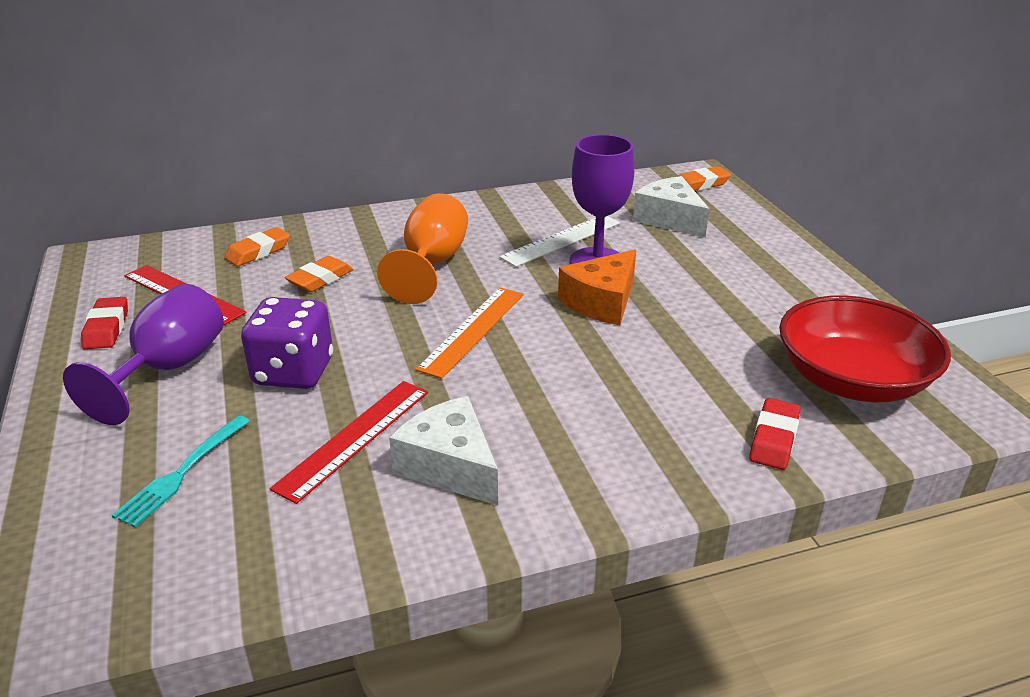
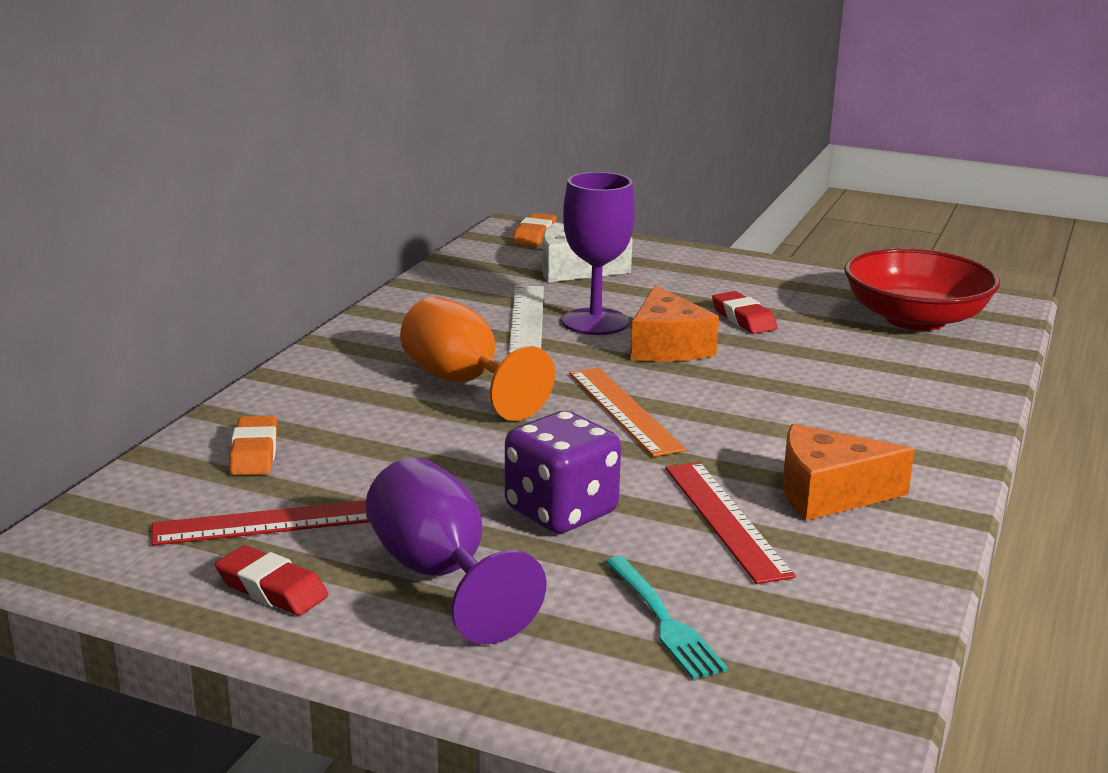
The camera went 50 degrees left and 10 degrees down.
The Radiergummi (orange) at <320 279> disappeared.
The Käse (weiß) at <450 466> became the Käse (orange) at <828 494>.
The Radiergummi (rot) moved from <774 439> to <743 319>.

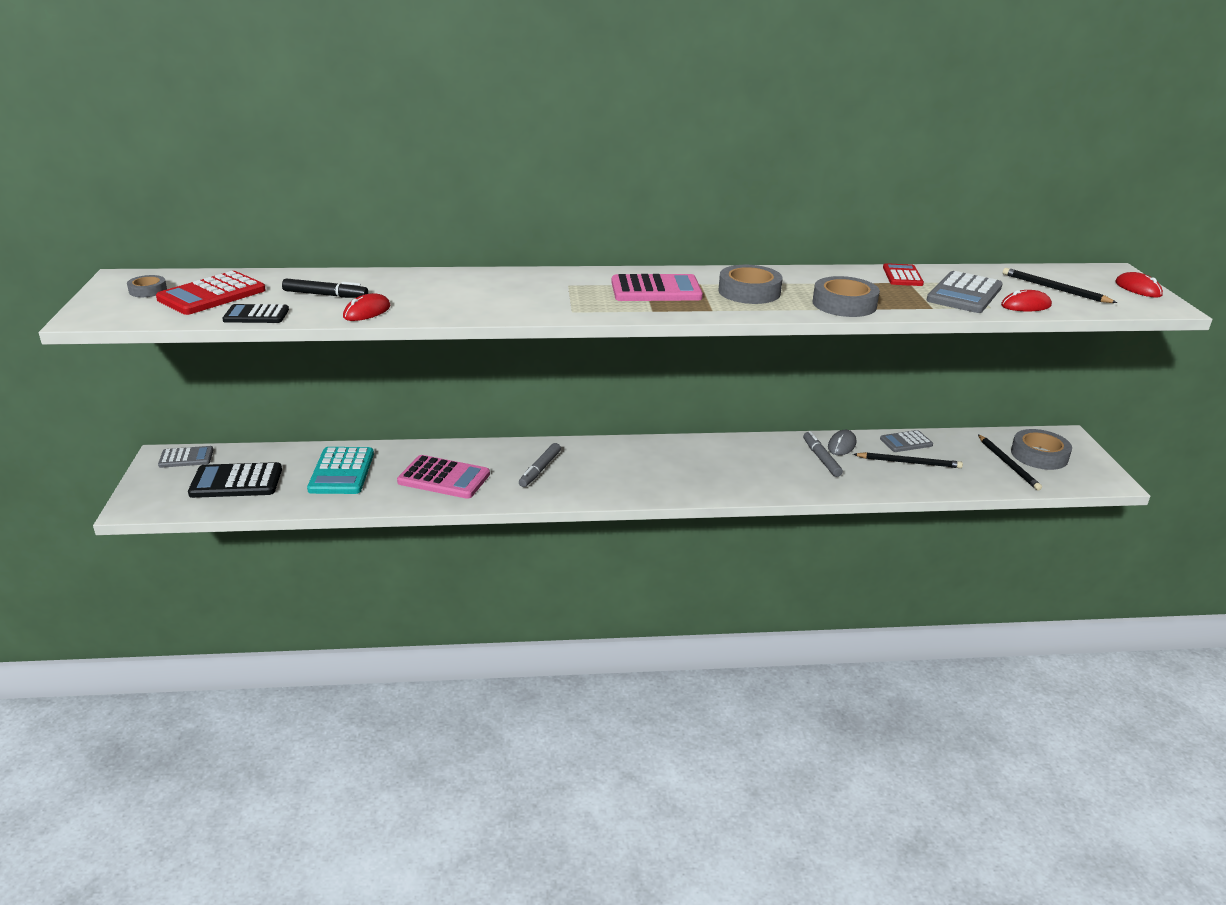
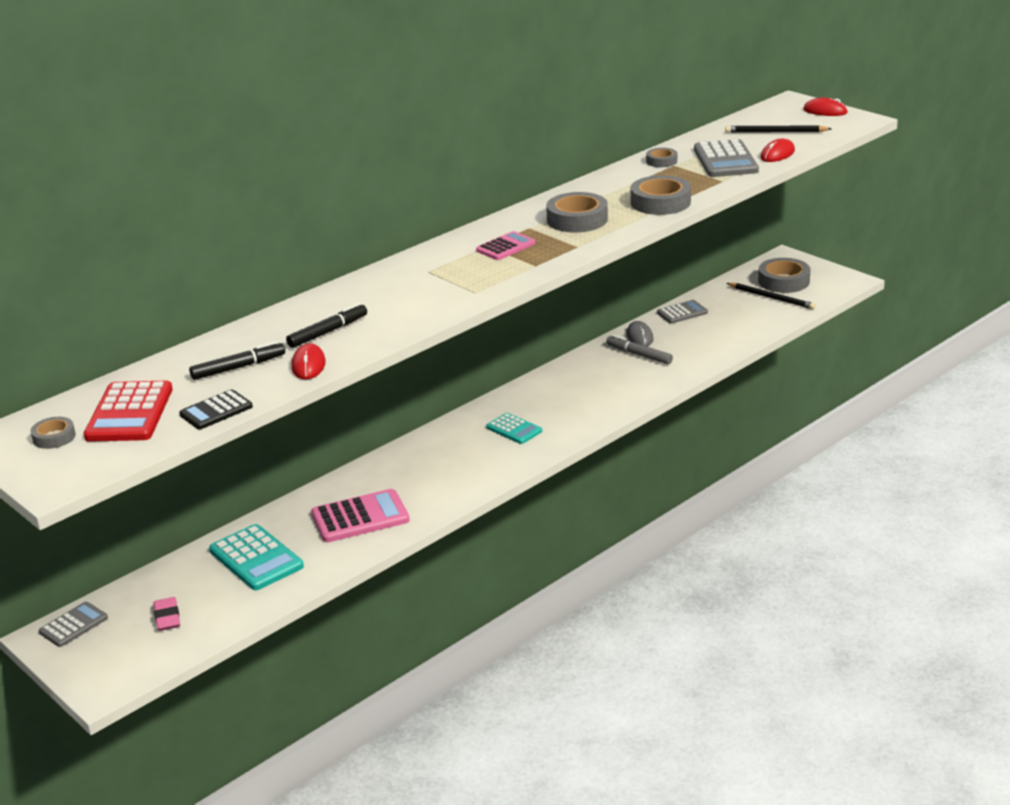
The camera went 35 degrees left and 0 degrees up.
The Taschenrechner (schwarz) at <236 482> was replaced by the Radiergummi (rosa) at <167 617>.
The Filzstift (grau) at <540 470> disappeared.
The Taschenrechner (rosa) at <656 290> changed to 0.61 times the size.
The Bleistift (schwarz) at <909 462> disappeared.
The Taschenrechner (grau) at <906 442> turned 150 degrees counterclockwise.
The Taschenrechner (rot) at <902 276> was replaced by the Klebeband (grau) at <661 161>.
The Filzstift (schwarz) at <328 332> appeared.
The Taschenrechner (türkis) at <514 429> appeared.

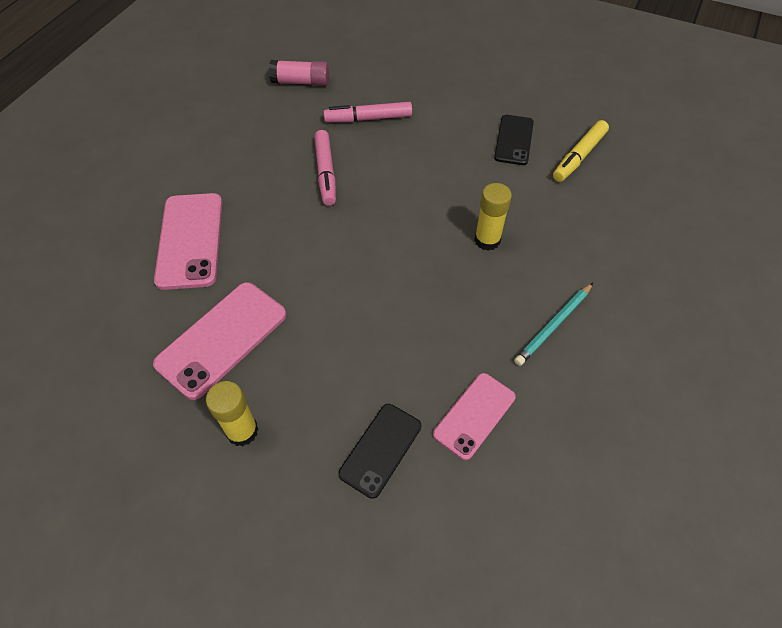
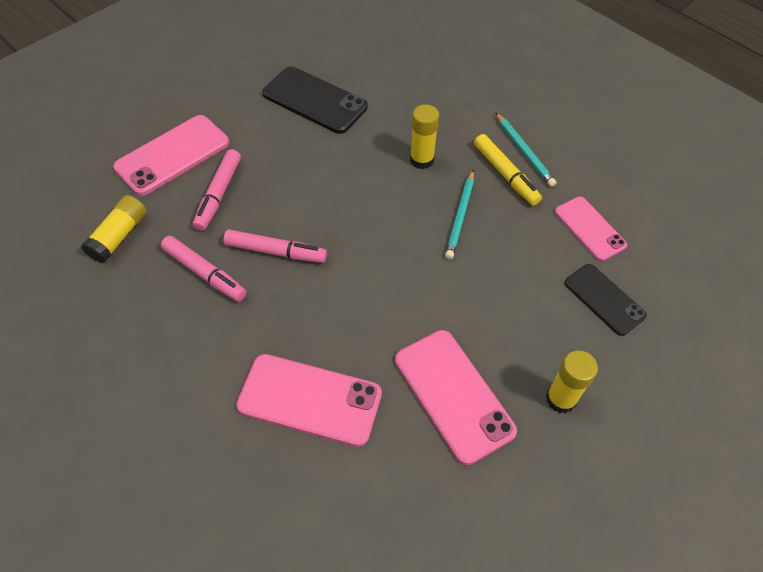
The camera went 70 degrees left and 0 degrees up.
The Klebestift (rosa) at <301 82> became the Klebestift (gelb) at <119 236>.
The Handy (schwarz) at <514 140> changed to 1.55 times the size.
The Filzstift (gelb) moved from <578 156> to <505 175>.
The Handy (rosa) at <172 155> appeared.
The Filzstift (rosa) at <204 273> appeared.
The Bleistift (türkis) at <460 216> appeared.

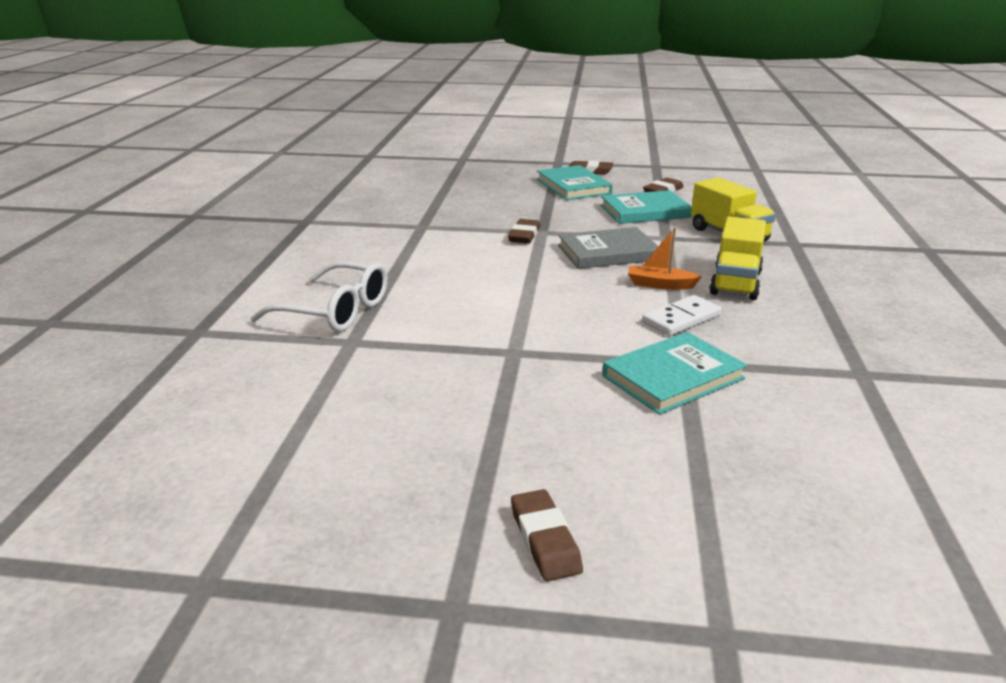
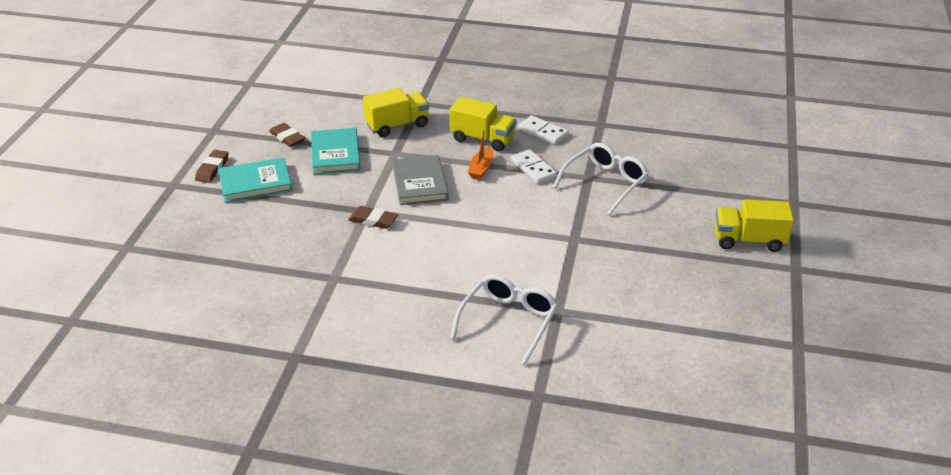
The camera went 85 degrees left and 10 degrees up.
The Radiergummi (braun) at <545 540> was replaced by the Lastwagen (gelb) at <748 240>.
The Buch (türkis) at <673 377> was replaced by the Brille (weiß) at <605 183>.
The Dominostein (weiß) at <543 132> appeared.

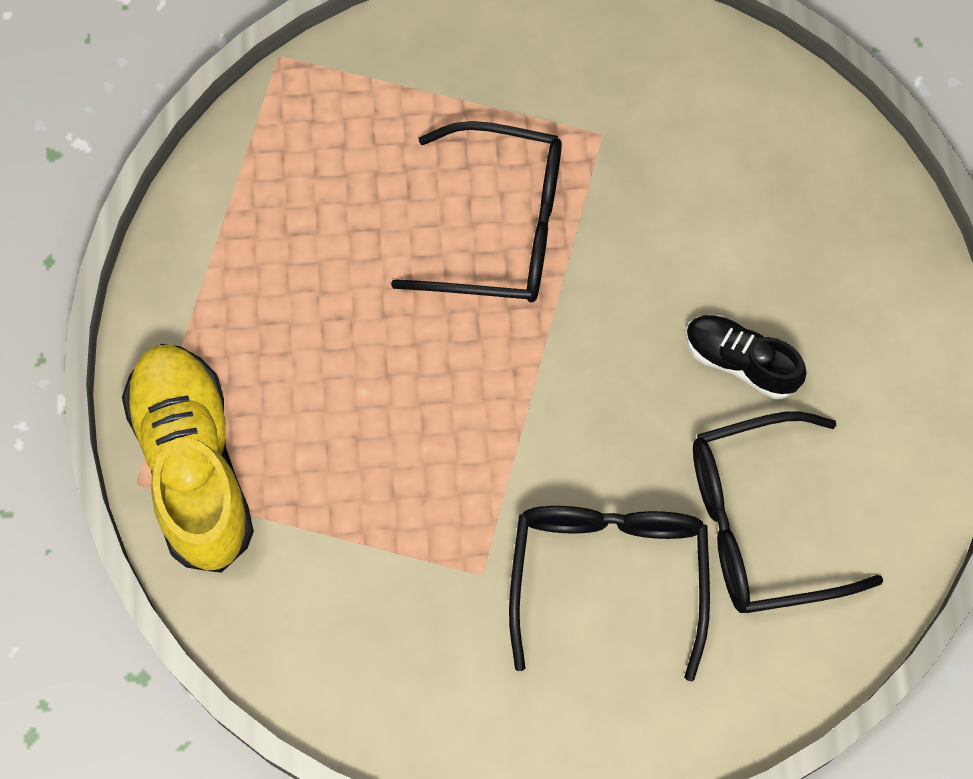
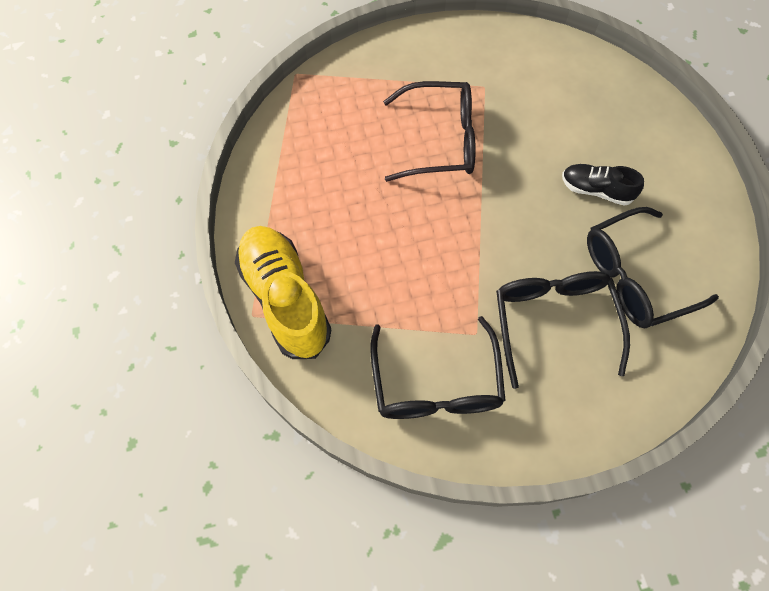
The camera went 10 degrees left and 5 degrees down.
The Brille (schwarz) at <436 384> appeared.

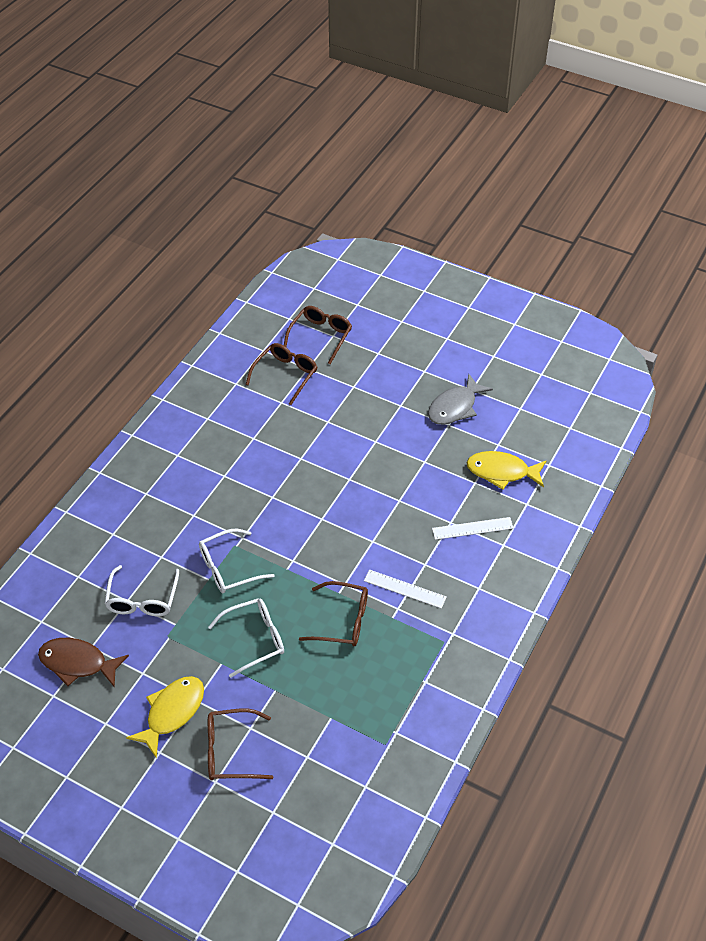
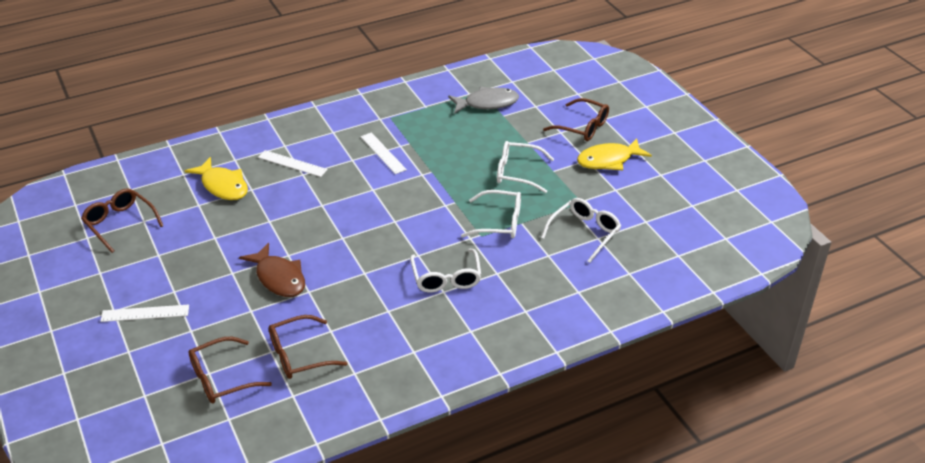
The camera went 145 degrees left and 10 degrees down.
The Fisch (braun) moved from <78 663> to <279 278>.
The Brille (braun) moved from <342 621> to <120 223>.
The Fisch (grau) moved from <455 407> to <487 103>.
The Lineal (weiß) at <145 313> appeared.
The Brille (weiß) at <446 278> appeared.

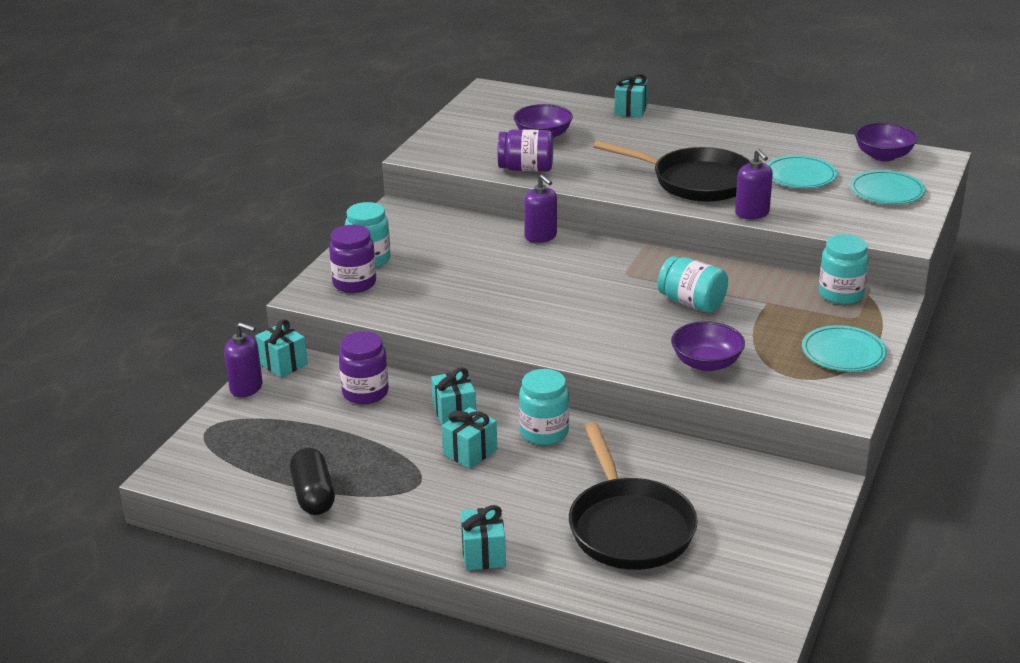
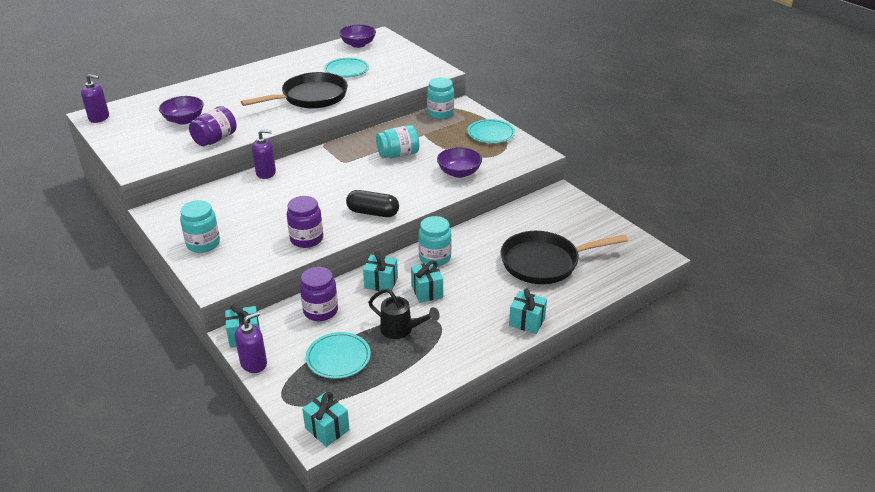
The camera went 60 degrees left and 5 degrees up.
The Kapsel (schwarz) moved from <313 495> to <373 212>.
The Einmachglas (lila) moved from <354 283> to <306 239>.
The Pfanne (schwarz) at <629 527> turned 150 degrees clockwise.
The Geschenk (türkis) moved from <630 110> to <327 429>.
The Seifenspender (lila) moved from <752 213> to <99 117>.
The Teller (türkis) moved from <887 191> to <338 358>.
The Gießkanne (schwarz) at <401 330> appeared.

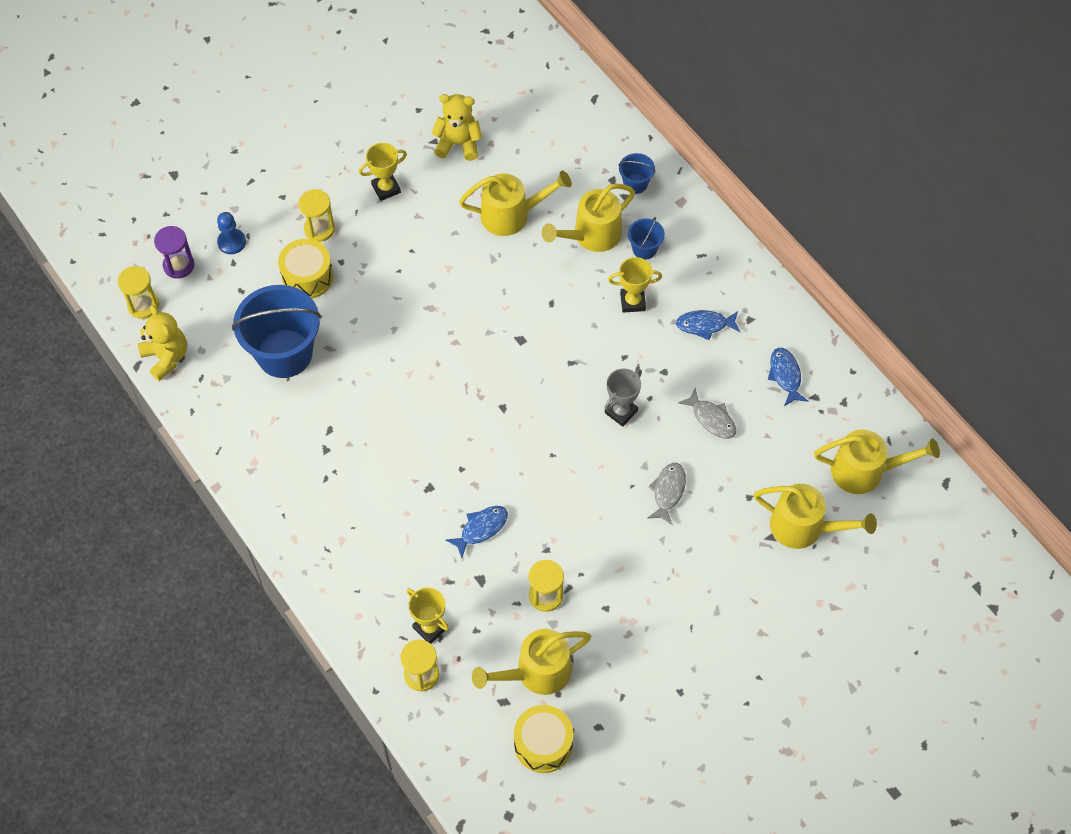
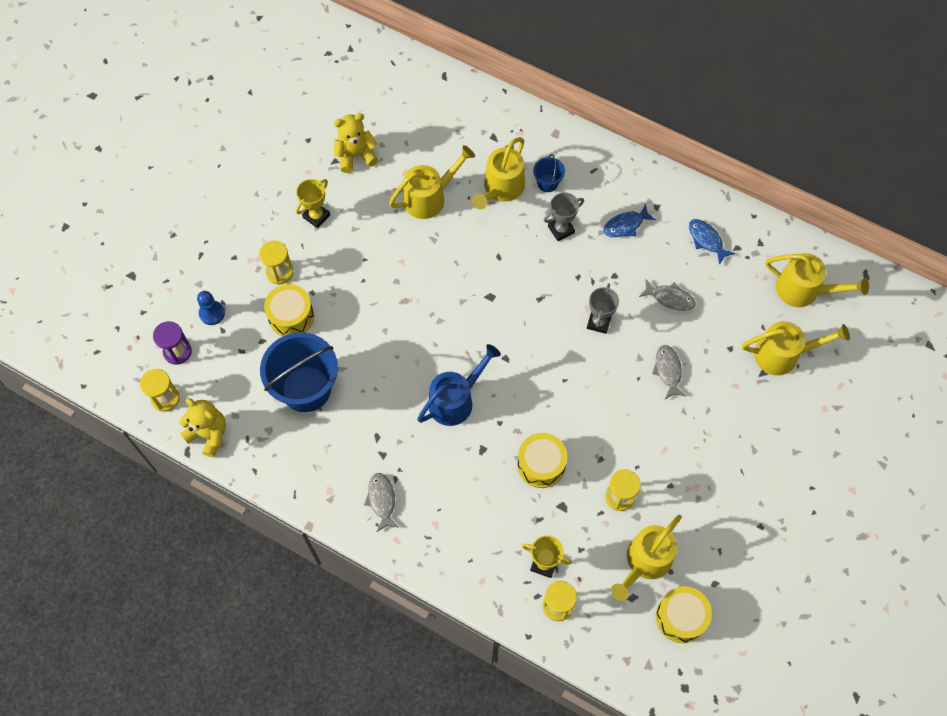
The camera went 25 degrees left and 5 degrees up.
The Fisch (blau) at <481 528> was replaced by the Trommel (gelb) at <541 465>.
The Pokal (gelb) at <632 302> became the Pokal (grau) at <561 229>.
The Eimer (blau) at <635 184> disappeared.
The Gießkanne (gelb) at <865 471> turned 45 degrees clockwise.
The Fisch (grau) at <381 500> appeared.
The Gießkanne (blau) at <456 400> appeared.

